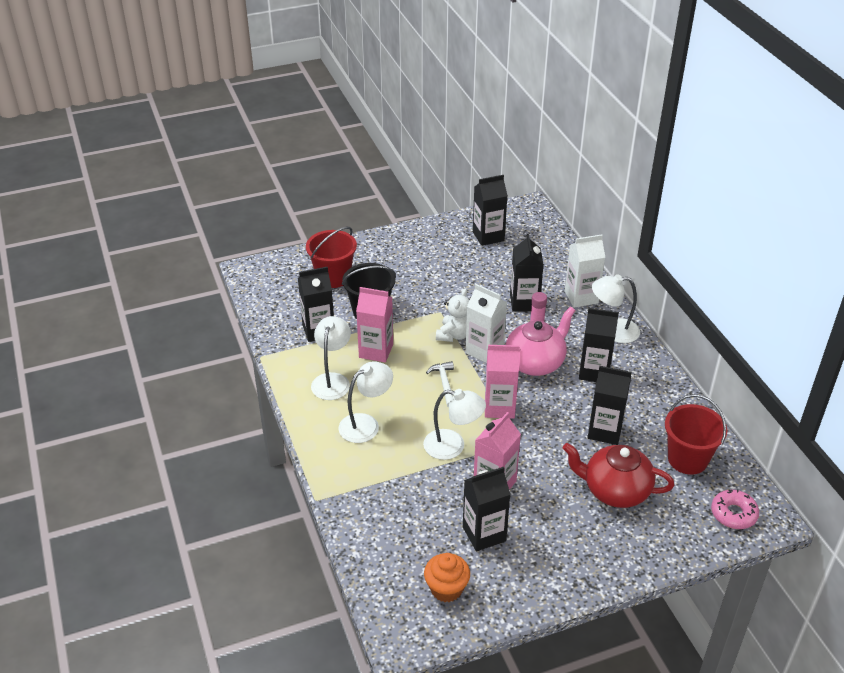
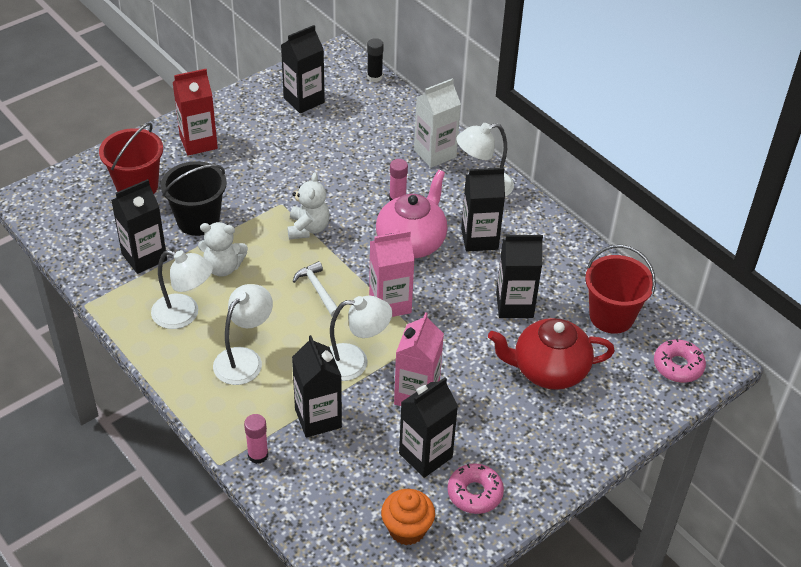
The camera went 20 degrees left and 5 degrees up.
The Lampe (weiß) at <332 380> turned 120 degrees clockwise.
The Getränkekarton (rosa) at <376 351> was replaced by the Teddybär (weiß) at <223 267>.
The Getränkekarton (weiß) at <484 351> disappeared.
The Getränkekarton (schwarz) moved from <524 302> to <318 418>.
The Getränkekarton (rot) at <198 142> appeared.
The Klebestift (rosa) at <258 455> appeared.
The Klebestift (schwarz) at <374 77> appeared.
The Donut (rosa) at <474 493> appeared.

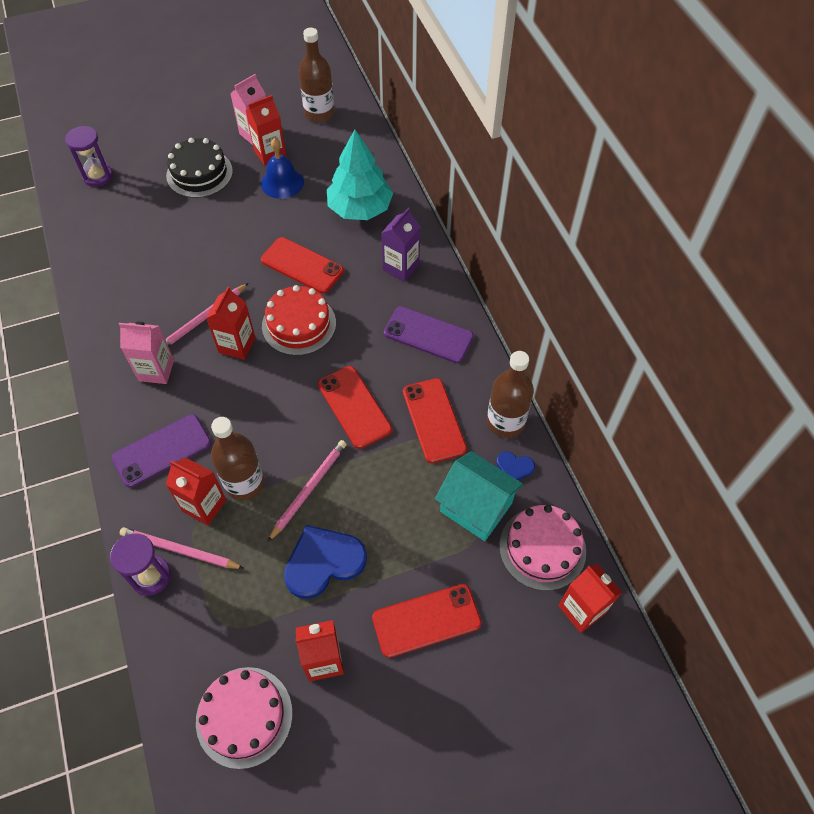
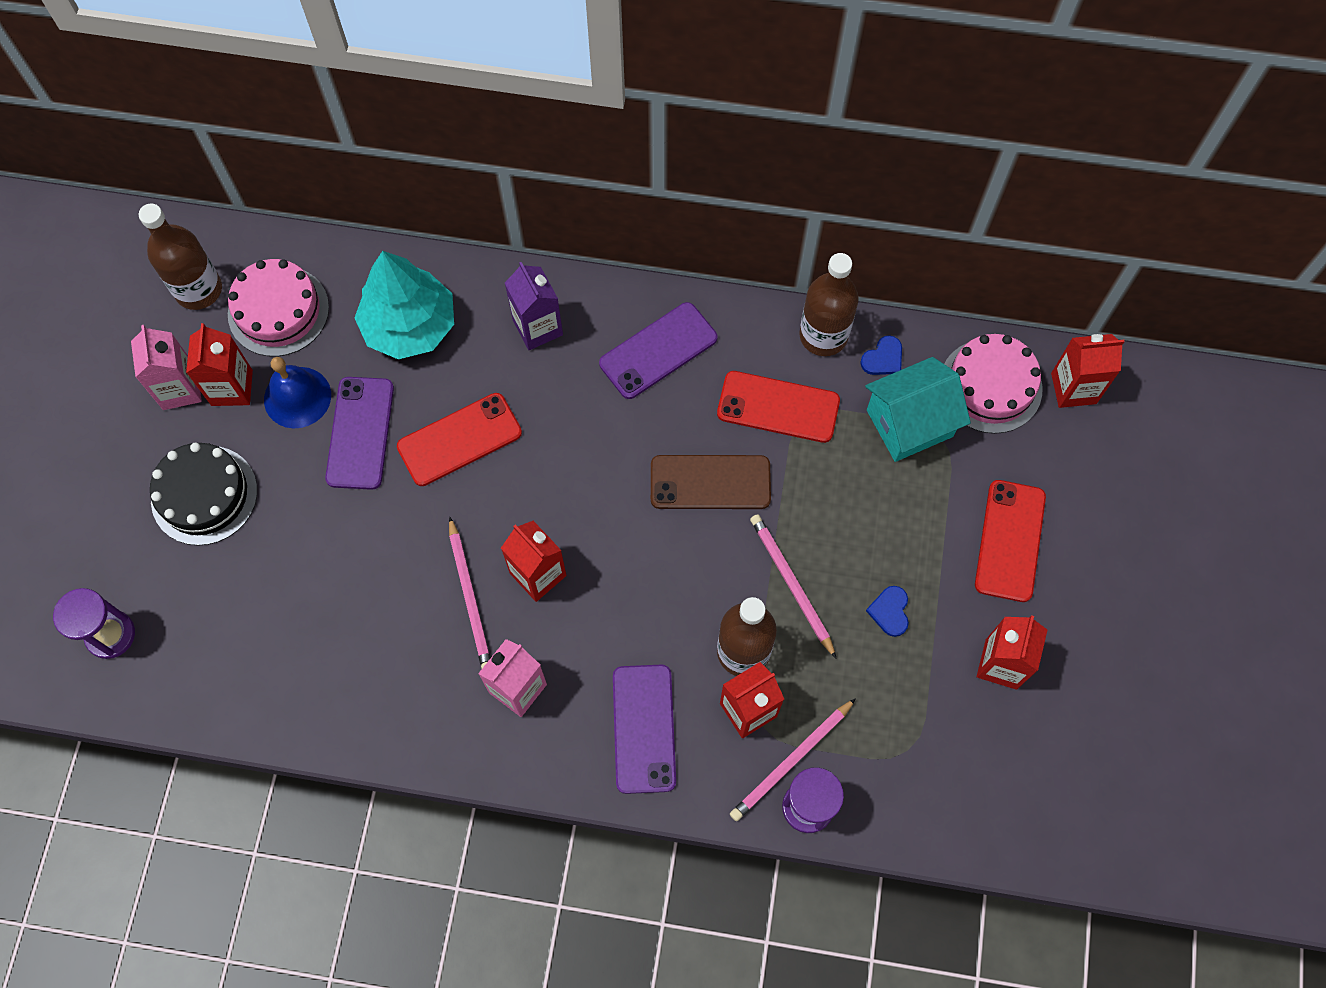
The camera went 60 degrees left and 10 degrees up.
The Kuchen (rosa) moved from <244 716> to <278 311>.
The Kuchen (rot) at <299 324> disappeared.
The Herz (blau) at <323 562> changed to 0.48 times the size.
The Handy (rot) at <354 407> became the Handy (braun) at <710 482>.
The Handy (lila) at <360 433> appeared.

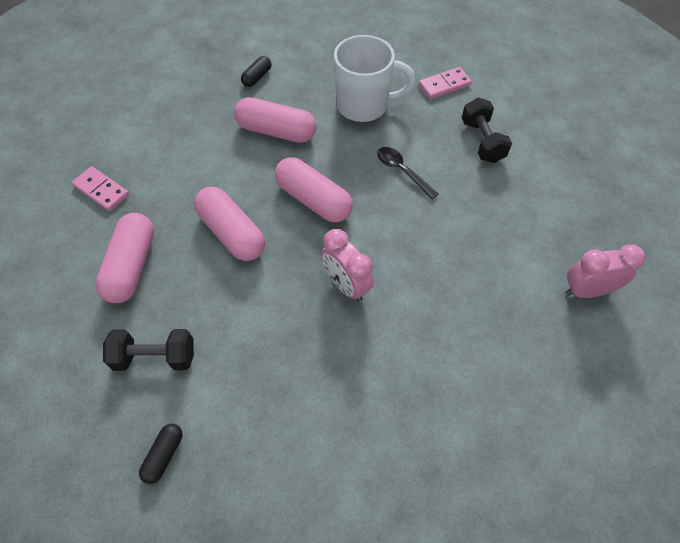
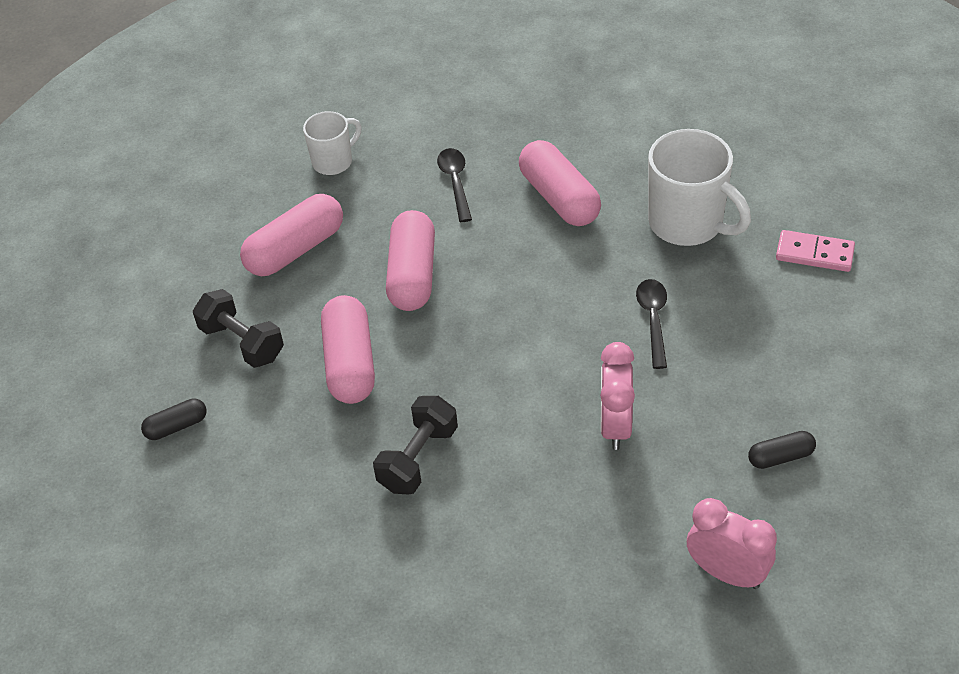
The camera went 45 degrees right and 10 degrees down.
The Dominostein (rosa) at <101 190> was replaced by the Tasse (weiß) at <334 162>.
The Kapsel (schwarz) moved from <257 77> to <780 457>.
The Kapsel (rosa) moved from <313 200> to <350 363>.
The Wecker (rosa) moved from <346 285> to <615 425>.
The Hantel (schwarz) moved from <482 141> to <418 458>.
The Löffel (schwarz) at <455 183> appeared.

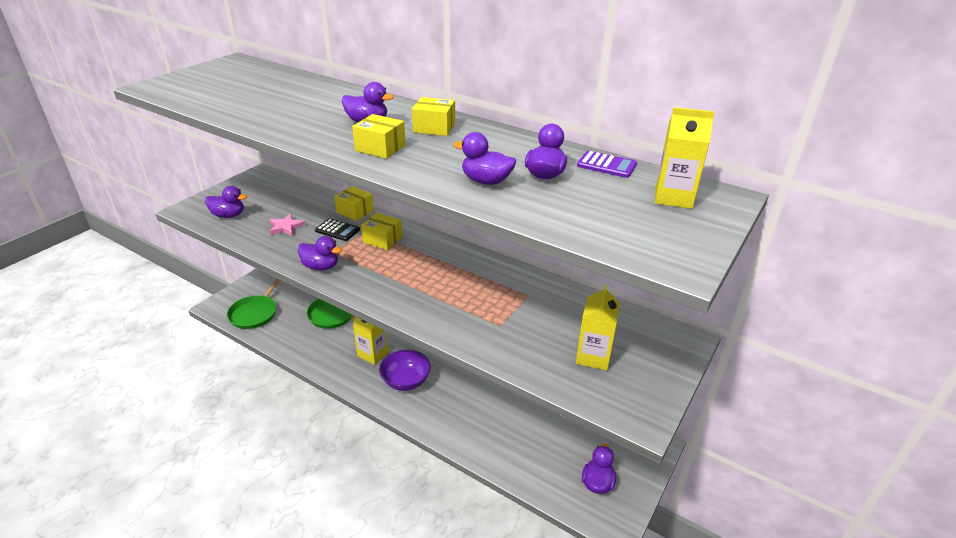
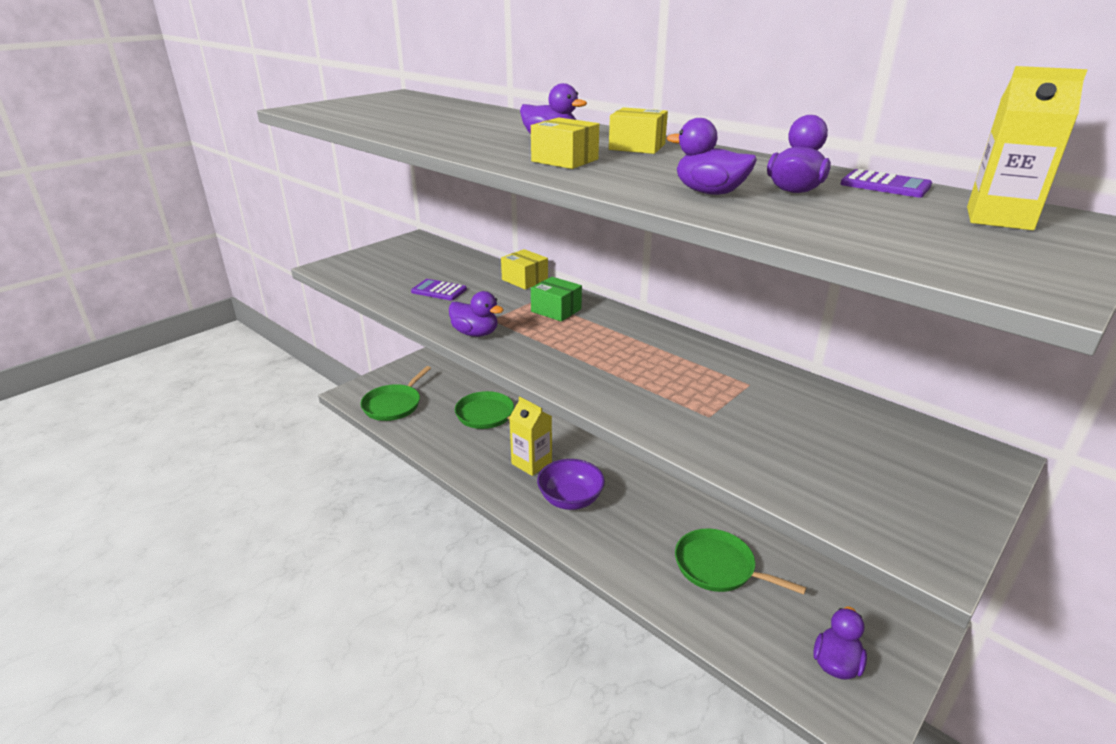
The camera went 10 degrees right and 5 degrees down.
The Ente (lila) at <228 215> disappeared.
The Stern (rosa) at <286 227> was replaced by the Taschenrechner (lila) at <439 291>.
The Taschenrechner (schwarz) at <337 230> disappeared.
The Schachtel (gelb) at <382 239> became the Schachtel (grün) at <556 310>.
The Getränkekarton (gelb) at <593 356> disappeared.
The Pfanne (grün) at <718 567> appeared.

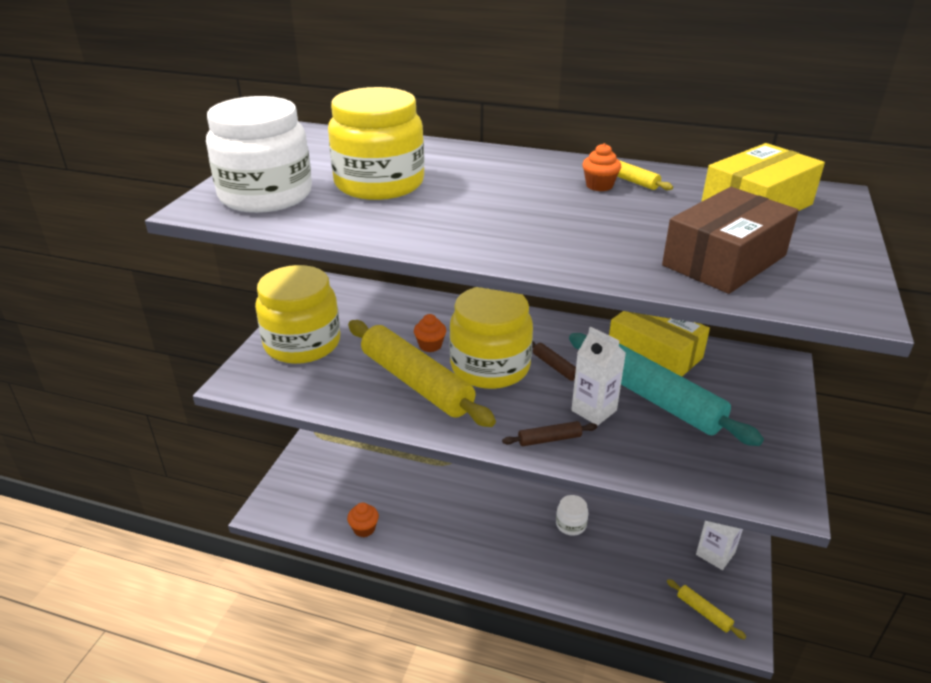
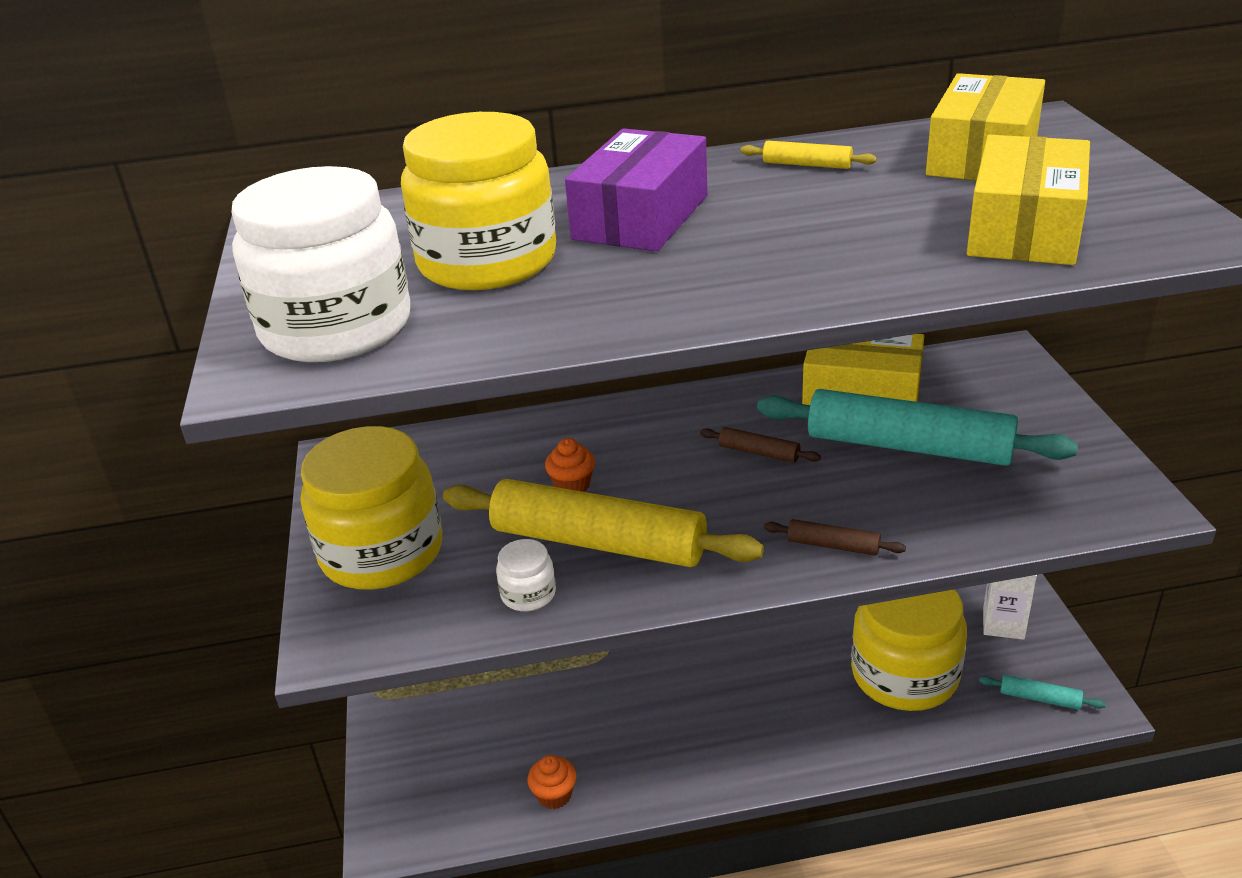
The camera went 25 degrees left and 0 degrees up.
The Einmachglas (gelb) moved from <490 367> to <904 674>.
The Nudelholz (braun) at <549 439> turned 60 degrees clockwise.
The Einmachglas (weiß) moved from <571 524> to <528 594>.
The Getränkekarton (weiß) at <594 410> disappeared.
The Muffin (orange) at <599 186> disappeared.
The Schachtel (braun) at <724 260> became the Schachtel (gelb) at <1024 229>.
The Nudelholz (gelb) at <703 612> became the Nudelholz (türkis) at <1039 698>.
The Schachtel (lila) at <641 217> appeared.

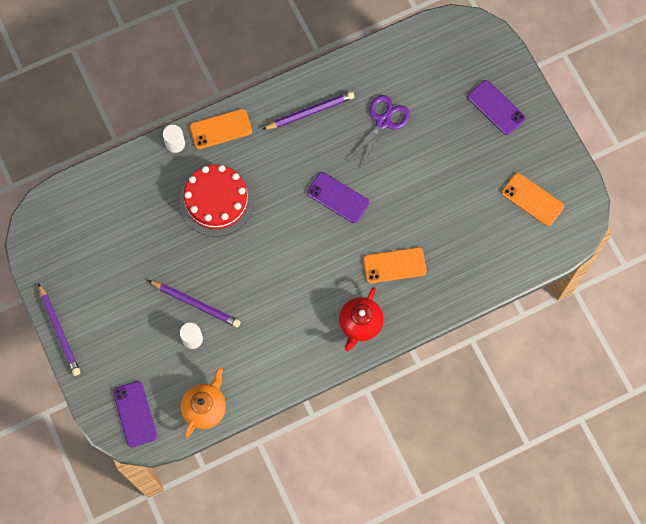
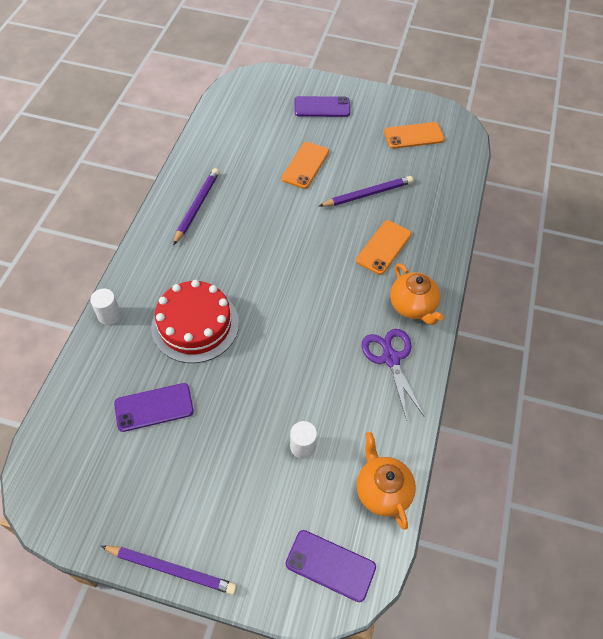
The camera went 50 degrees left and 15 degrees down.
The Bleistift (lila) moved from <196 304> to <368 194>.
The Handy (orange) moved from <221 129> to <305 165>.
The Handy (lila) moved from <338 197> to <154 407>.
The Teekanne (rot) at <360 324> became the Teekanne (orange) at <412 306>.
The Schere (lila) moved from <383 122> to <391 358>.

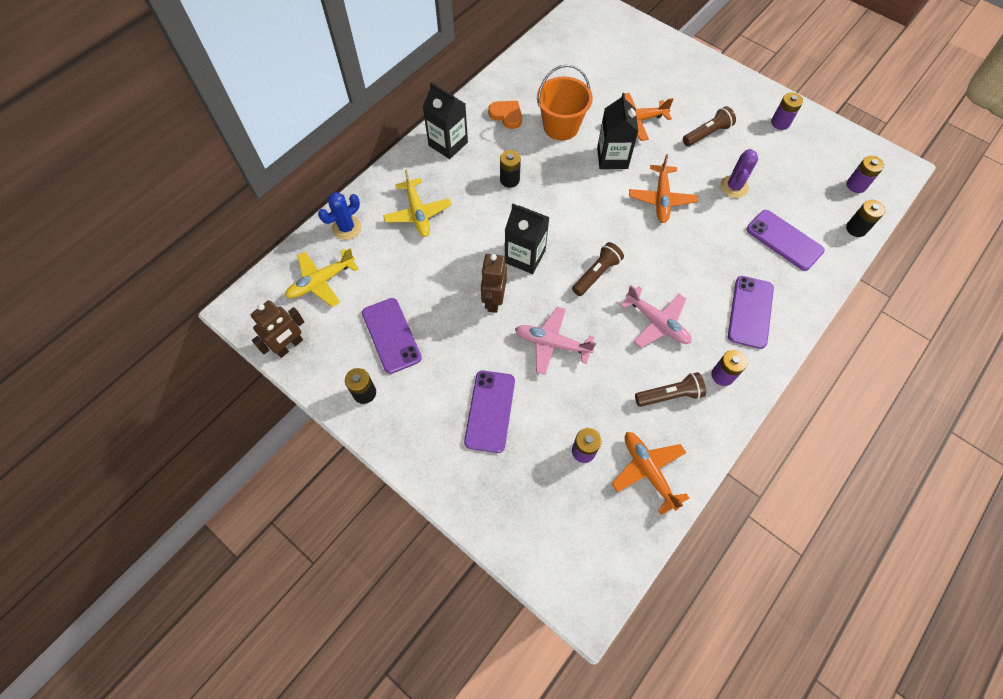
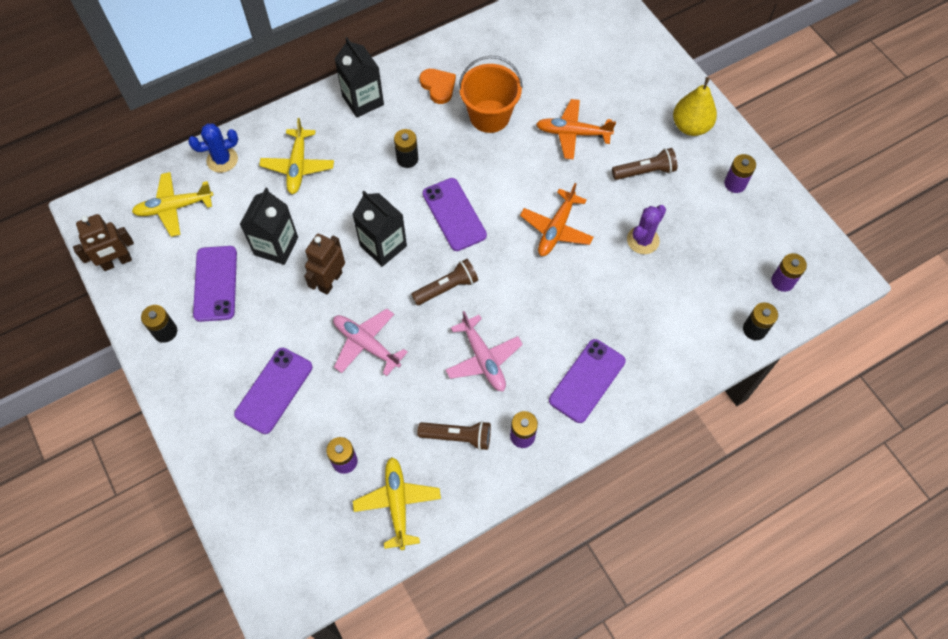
The camera went 20 degrees right and 0 degrees up.
The Getränkekarton (schwarz) moved from <612 158> to <276 246>.
The Flugzeug (orange) at <648 471> became the Flugzeug (gelb) at <397 503>.
The Handy (lila) moved from <784 240> to <454 214>.
The Birne (gelb) at <690 126> appeared.

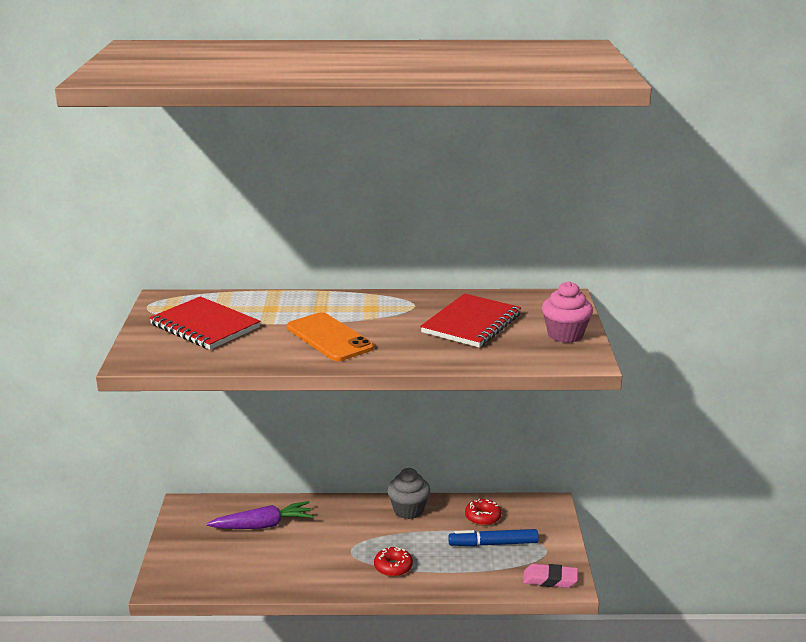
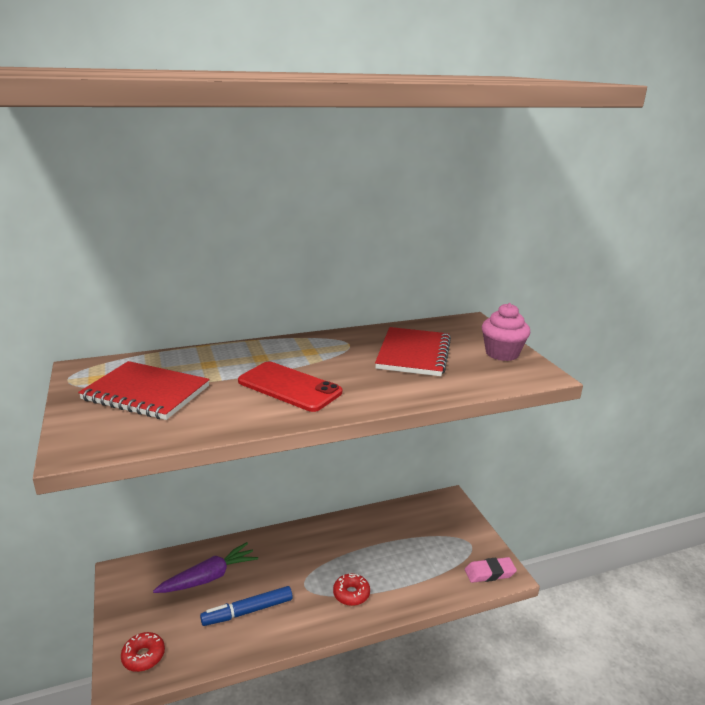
The camera went 20 degrees left and 0 degrees up.
The Handy (orange) at <329 337> became the Handy (rot) at <289 387>.
The Muffin (grau) at <408 510> disappeared.
The Filzstift (blau) moved from <493 544> to <248 611>.
The Donut (rot) moved from <482 517> to <143 656>.

